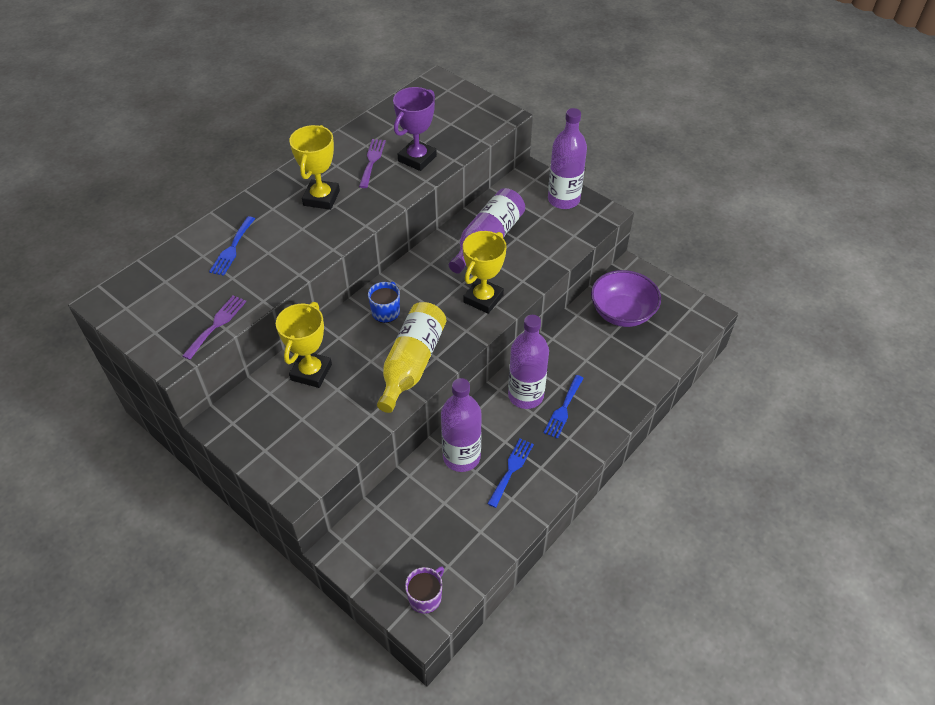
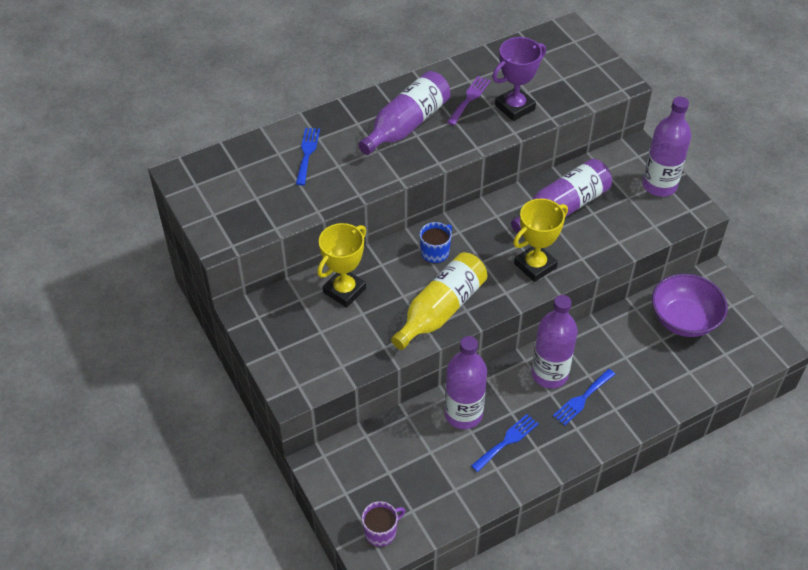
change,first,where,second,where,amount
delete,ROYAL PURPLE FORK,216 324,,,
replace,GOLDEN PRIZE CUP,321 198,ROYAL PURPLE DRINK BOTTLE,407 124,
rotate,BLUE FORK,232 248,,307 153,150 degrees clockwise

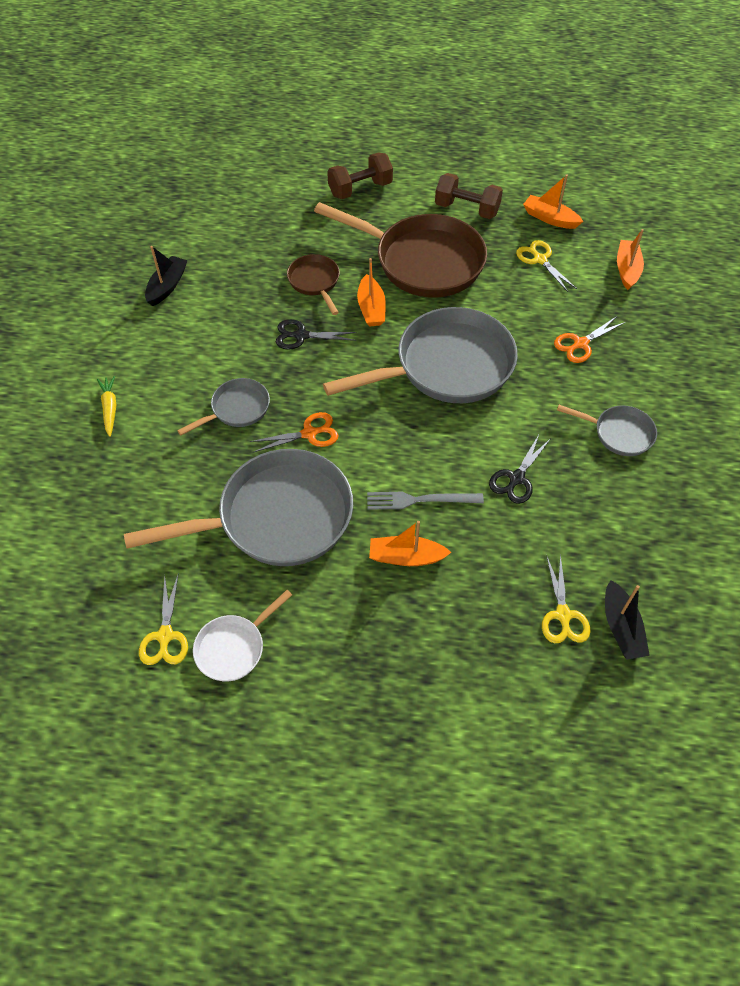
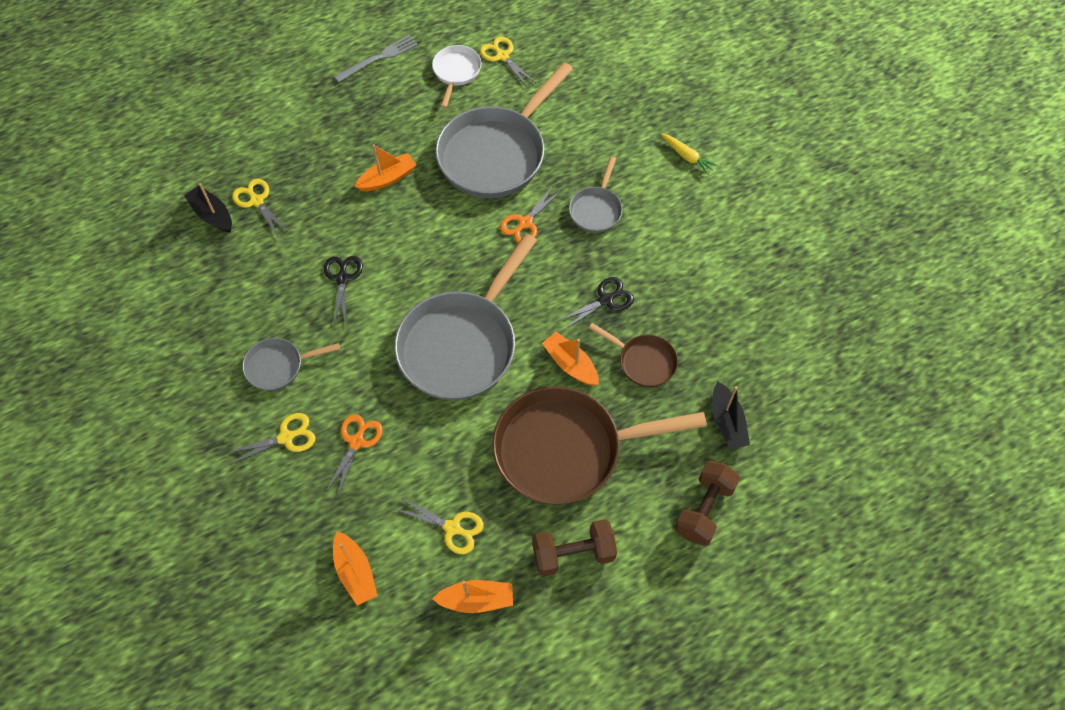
change,first,where,second,where,amount
insert,,,GOLDEN SCISSORS,286 437,
move,BLACK SAILBOAT,167 286,,727 422,
move,ASH-GREY FORK,420 500,,378 58,

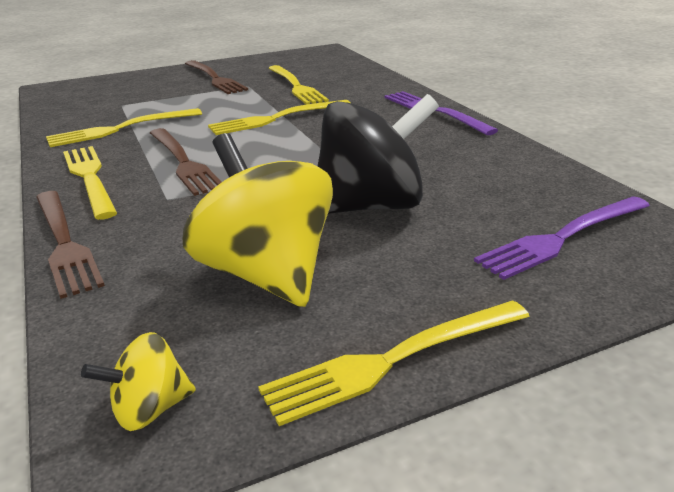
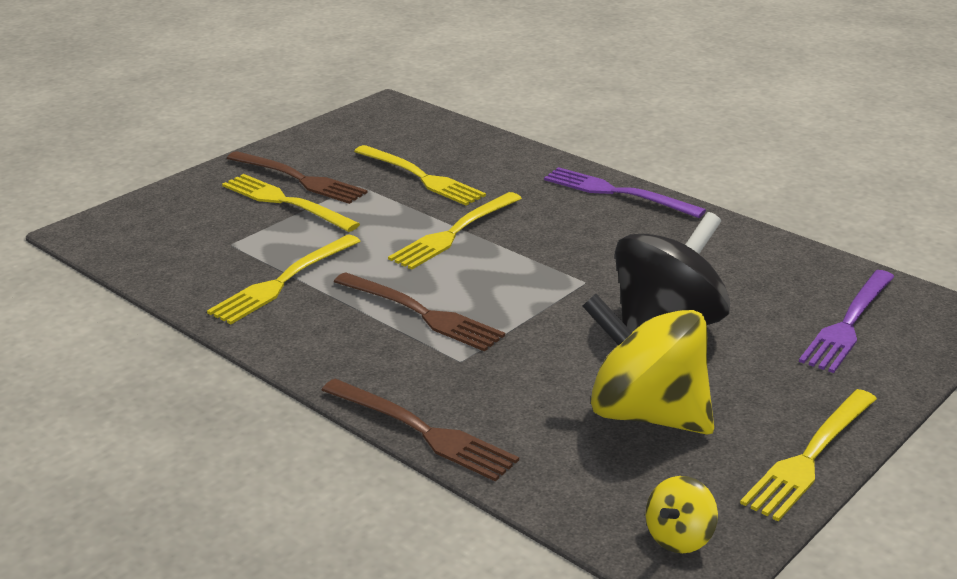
change,first,where,second,where,amount
move,GOLDEN FORK,89 178,,285 202,

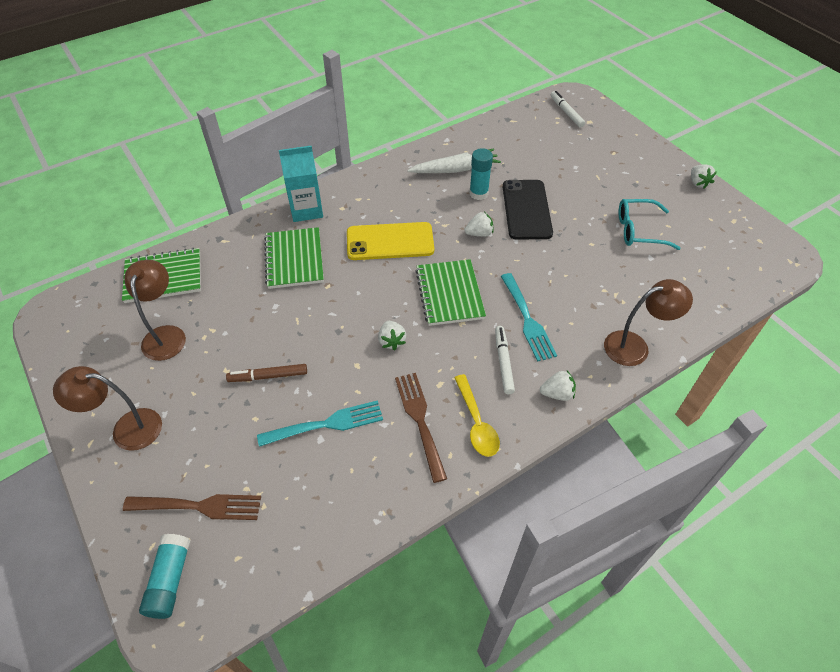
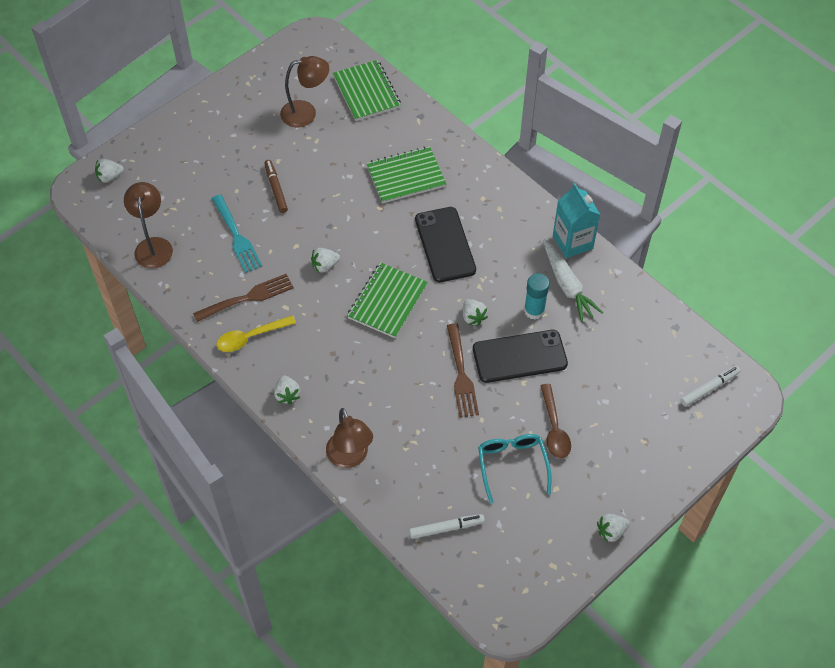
change,first,where,second,where,amount
delete,TURQUOISE FORK,527 319,,,
insert,,,RUSSET TABLESPOON,554 428,
move,RUSSET LAMP,127 429,,153 245,
move,RUSSET FORK,198 506,,461 374,
move,TURQUOISE CARTON,306 210,,572 242,
move,PURE WHITE MARKER PEN,503 362,,446 528,
replace,TURQUOISE GLUE STICK,170 580,PURE WHITE TOY STRAWBERRY,109 177,
recolor,GOLDEN SMARTPHONE,390 241,BLACK SMARTPHONE,445 245,
rotate,LEAF-GREEN NOTEPAD,449 294,,387 301,45 degrees counterclockwise

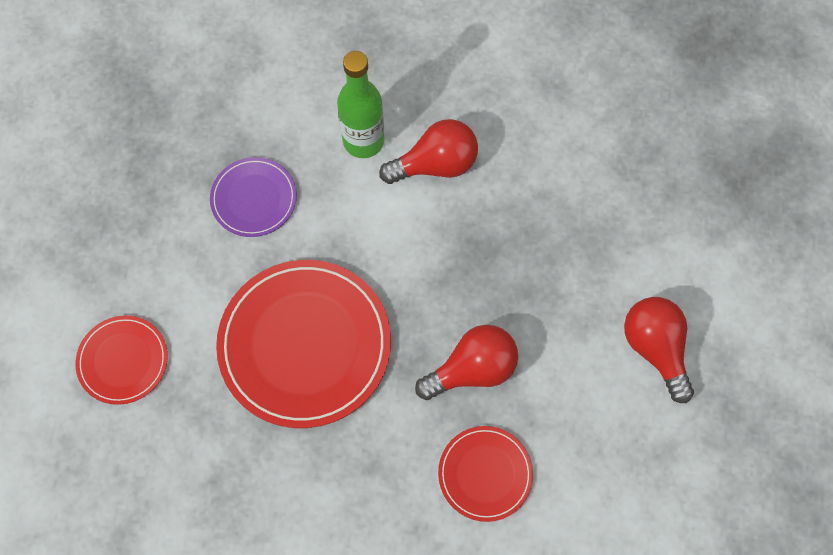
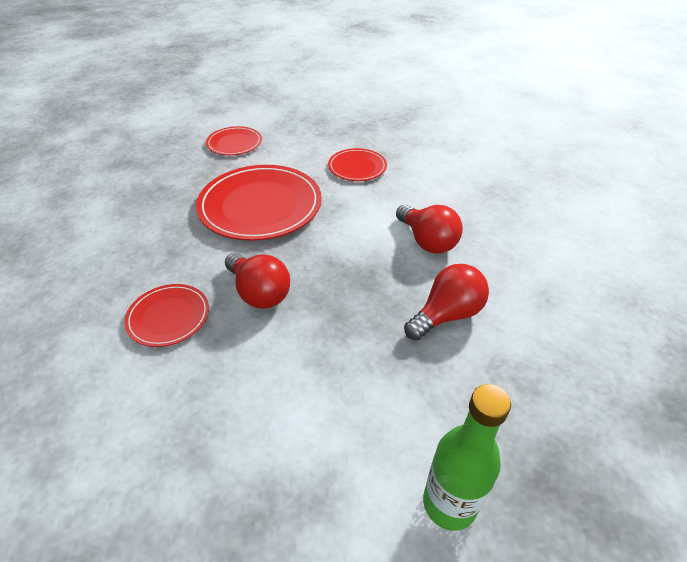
change,first,where,second,where,amount
move,LEAF-GREEN DRINK BOTTLE,363 141,,449 503,
move,RED BULB,655 348,,447 315,
recolor,ROYAL PURPLE DINNER PLATE,254 198,RED DINNER PLATE,357 167,

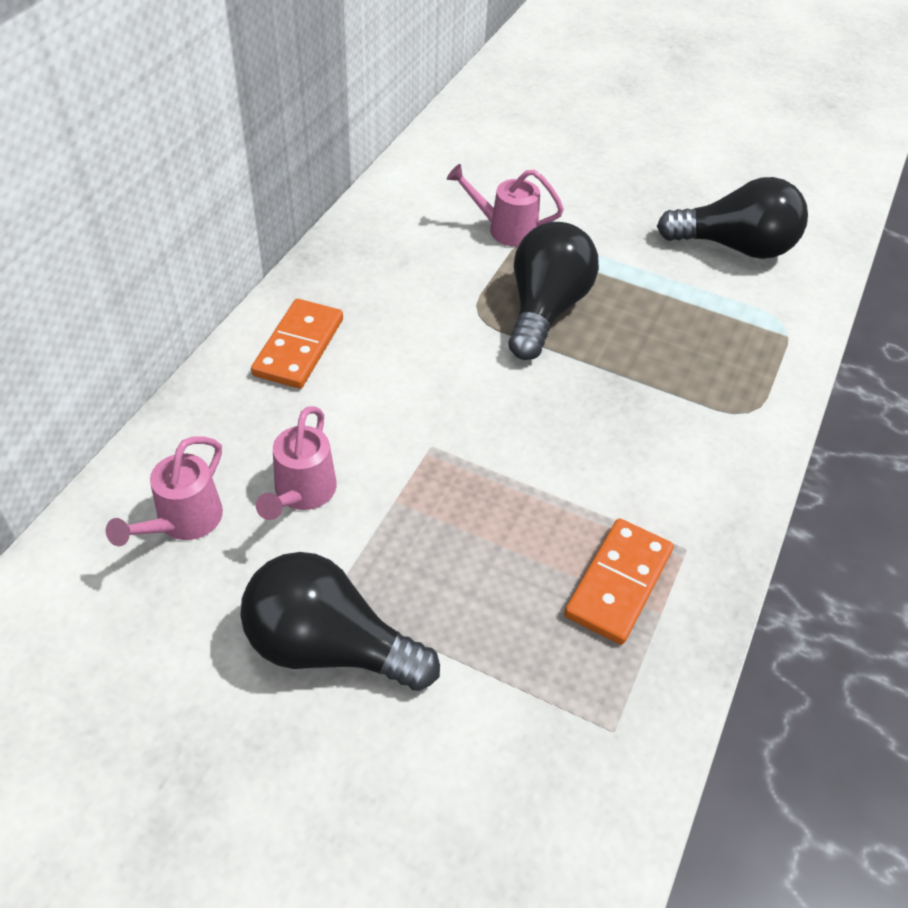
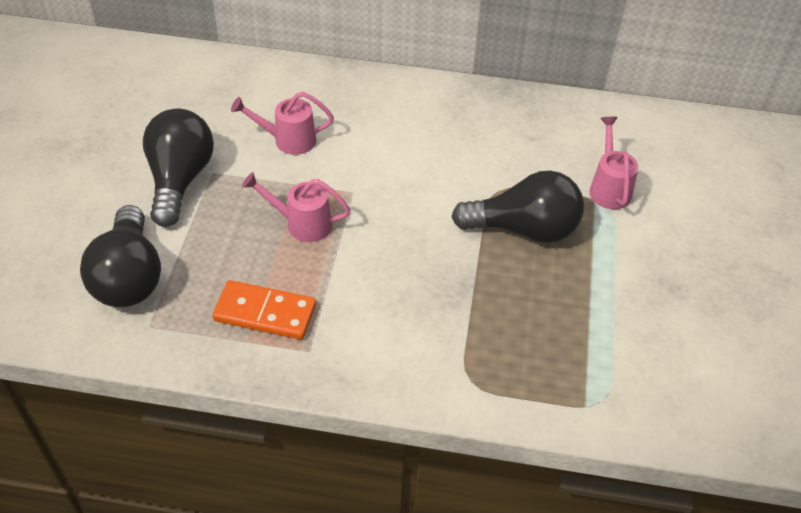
change,first,where,second,where,amount
delete,ORANGE-COLOURED DOMINO TILE,298 347,,,
move,ROSE-PINK WATERING POT,183 521,,302 224,
move,BLACK BULB,735 247,,129 277,

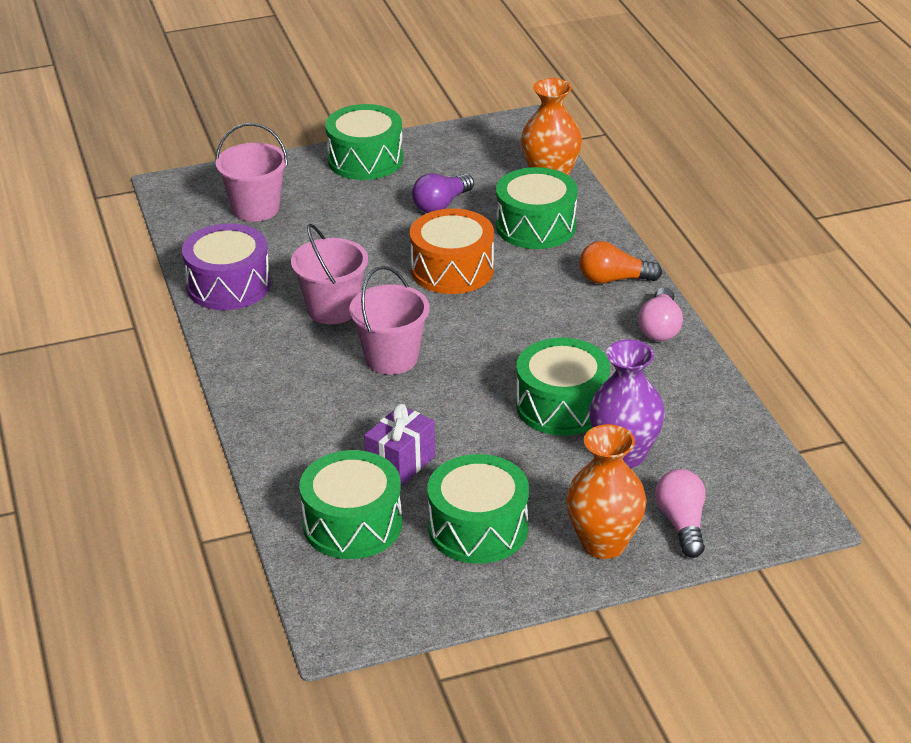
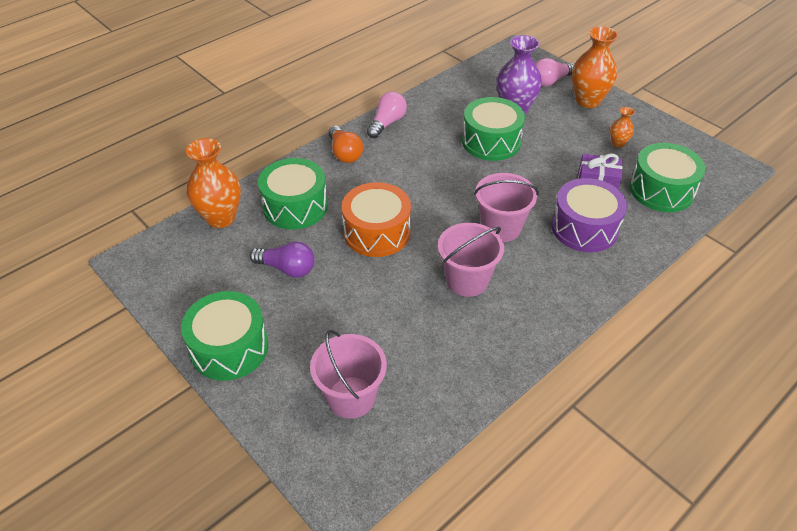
change,first,where,second,where,amount
move,ROYAL PURPLE TOY DRUM,228 285,,584 228,
replace,LEAF-GREEN TOY DRUM,478 528,ORANGE-COLOURED TALL VASE,618 143,
rotate,ROSE-PINK BULB,660 328,,387 123,45 degrees counterclockwise

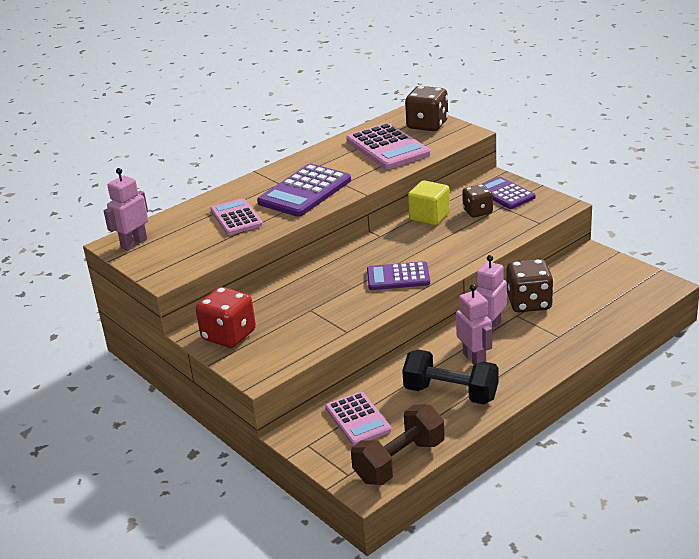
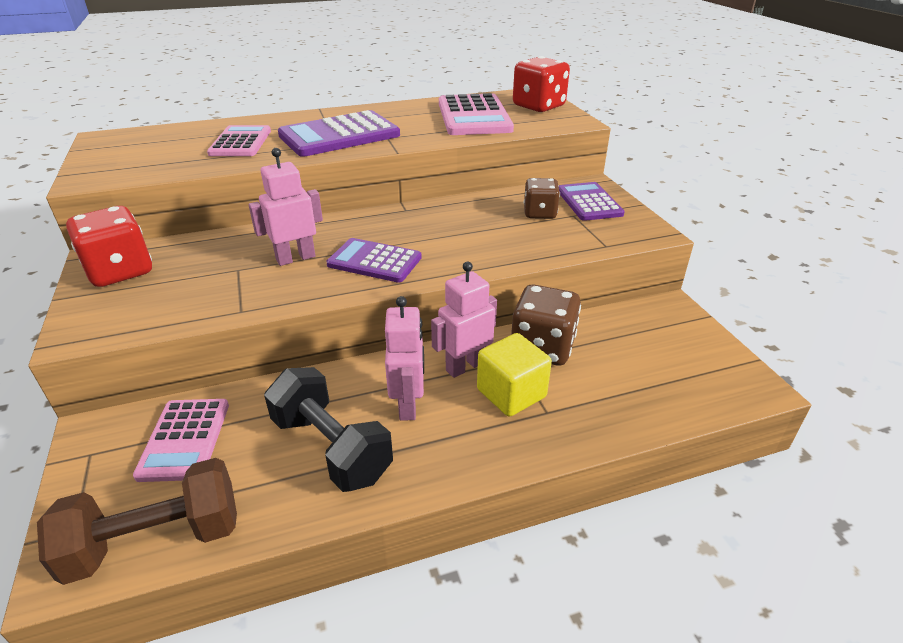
change,first,where,second,where,amount
move,ROSE-PINK TOY ROBOT,134 243,,295 258,
move,GOLDEN BLOCK,429 216,,511 393,
recolor,RUSSET DICE,427 125,RED DICE,538 106,

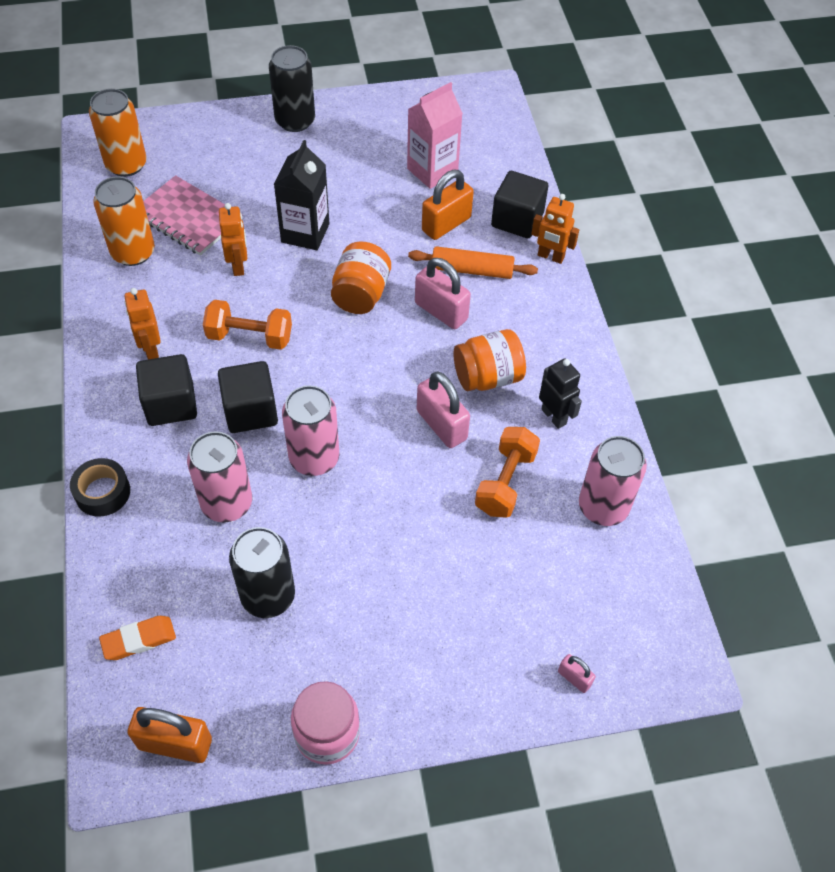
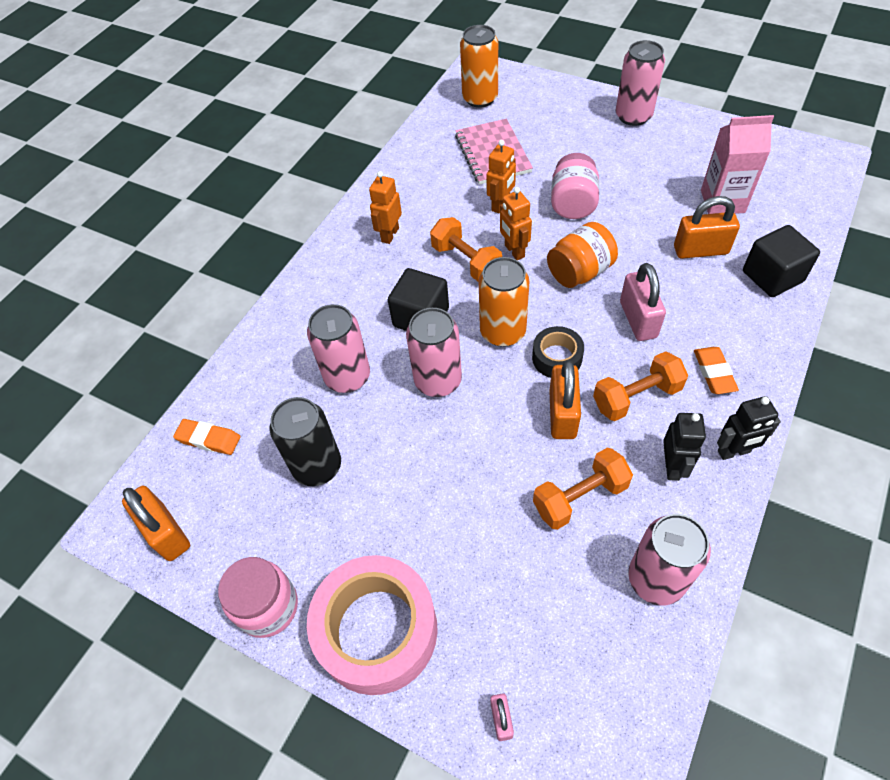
change,first,where,second,where,amount
delete,BLACK BLOCK,171 404,,,
delete,ORANGE-COLOURED PASTRY ROLLER,472 270,,,
insert,,,ROSE-PINK ROLL OF TAPE,377 630,
insert,,,ORANGE-COLOURED GUM ERASER,714 373,
insert,,,BLACK TOY ROBOT,734 452,
move,BLACK ROLL OF TAPE,102 492,,557 358,
move,ORANGE-COLOURED SODA CAN,133 252,,503 332,
move,ORANGE-COLOURED TOY ROBOT,550 257,,514 251,
replace,BLACK CARTON,305 233,ROSE-PINK JAM JAR,572 204,
replace,ORANGE-COLOURED JAM JAR,487 377,ORANGE-COLOURED HAND WEIGHT,636 397,
recolor,BLACK SODA CAN,295 121,ROSE-PINK SODA CAN,633 116,
recolor,ROSE-PINK LOCK,441 425,ORANGE-COLOURED LOCK,562 414,

